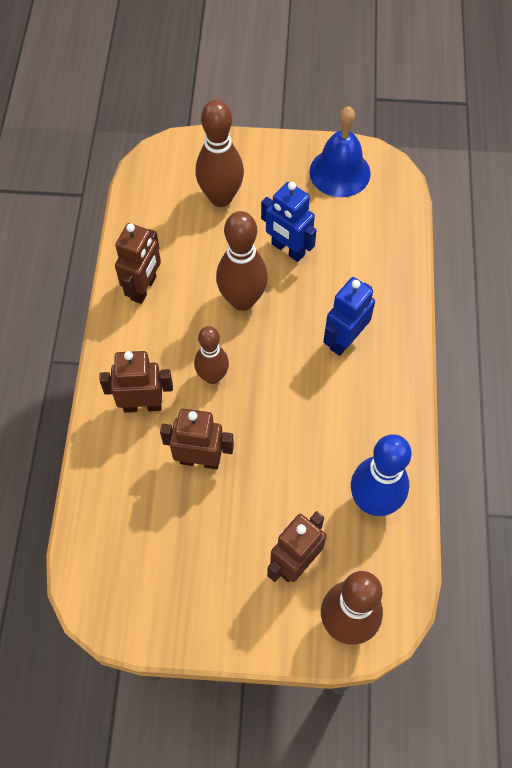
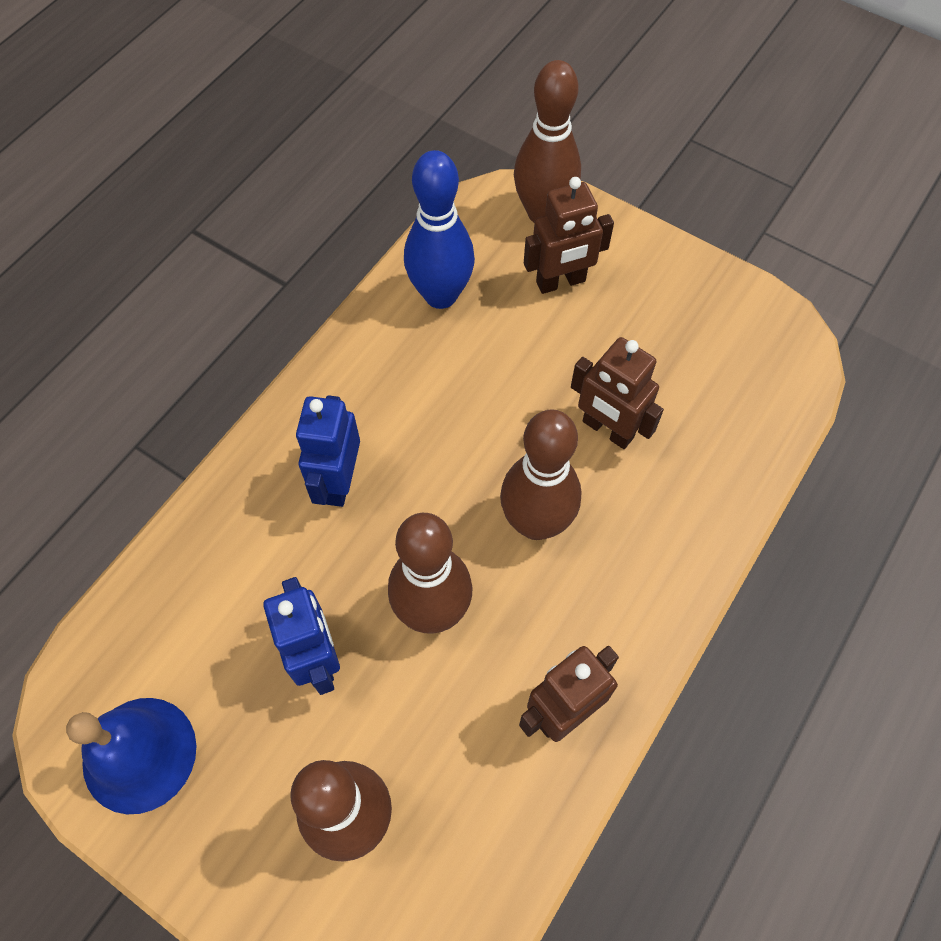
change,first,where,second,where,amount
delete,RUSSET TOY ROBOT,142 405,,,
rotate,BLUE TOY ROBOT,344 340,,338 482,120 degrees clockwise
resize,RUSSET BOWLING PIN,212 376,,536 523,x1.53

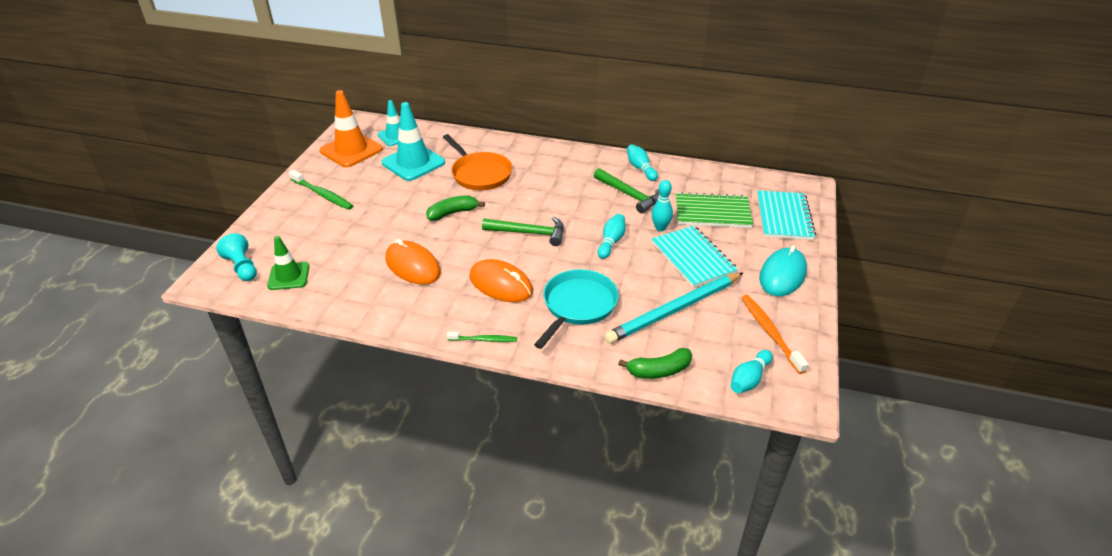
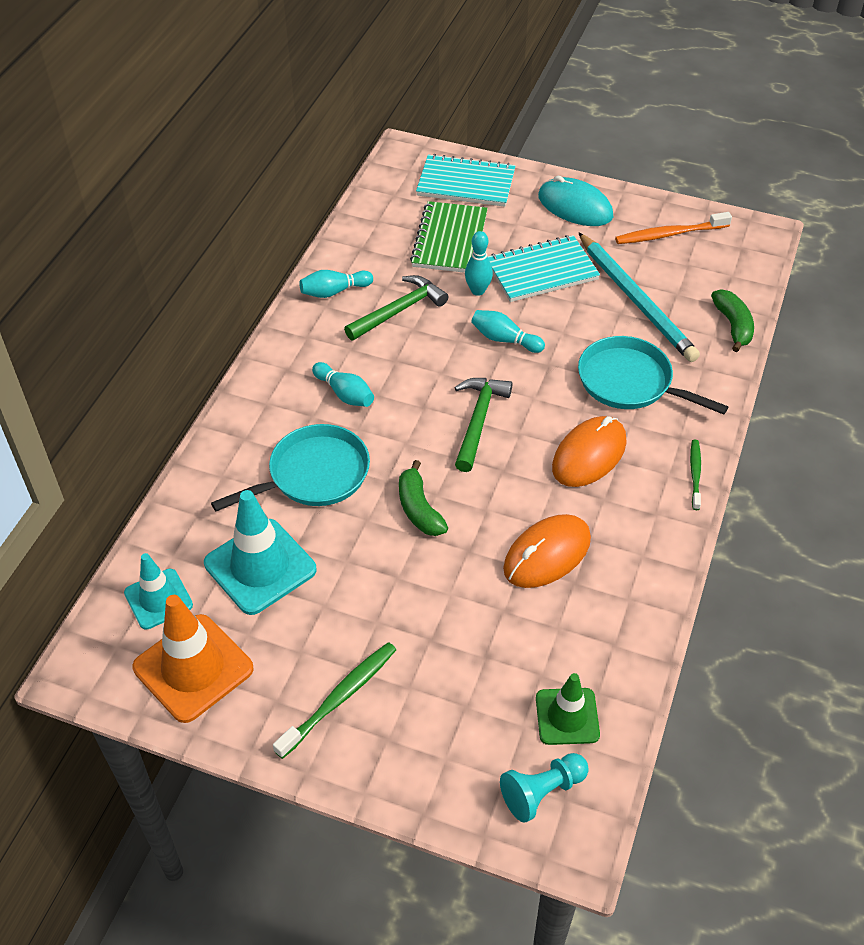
change,first,where,second,where,amount
move,TURQUOISE BOWLING PIN,749 379,,344 393,
recolor,ORANGE-COLOURED SKILLET,480 174,TURQUOISE SKILLET,313 475,

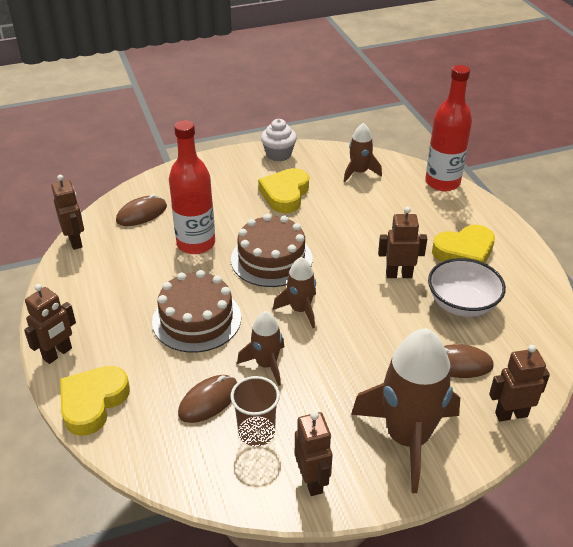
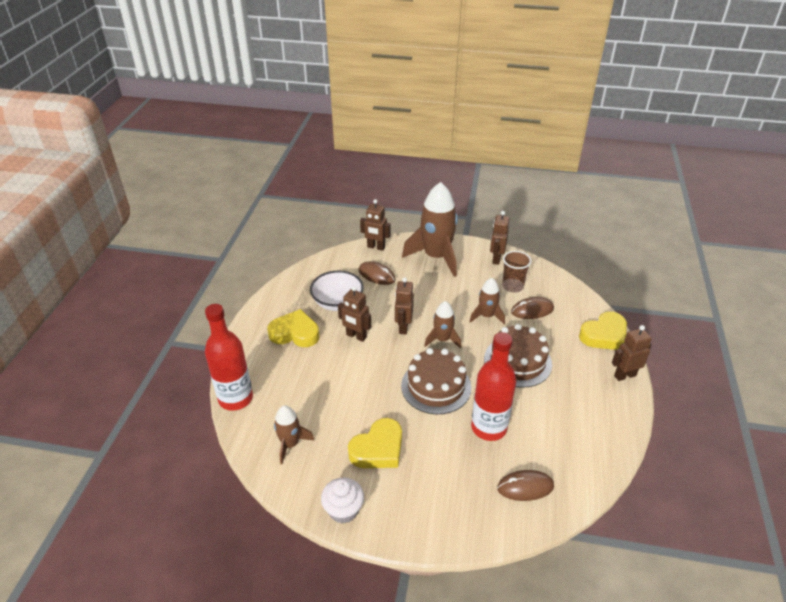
change,first,where,second,where,amount
move,RUSSET TOY ROBOT,75 241,,403 327,

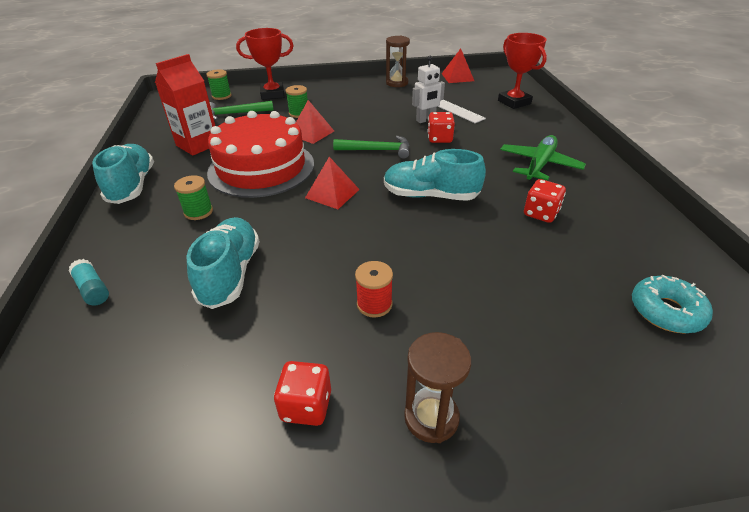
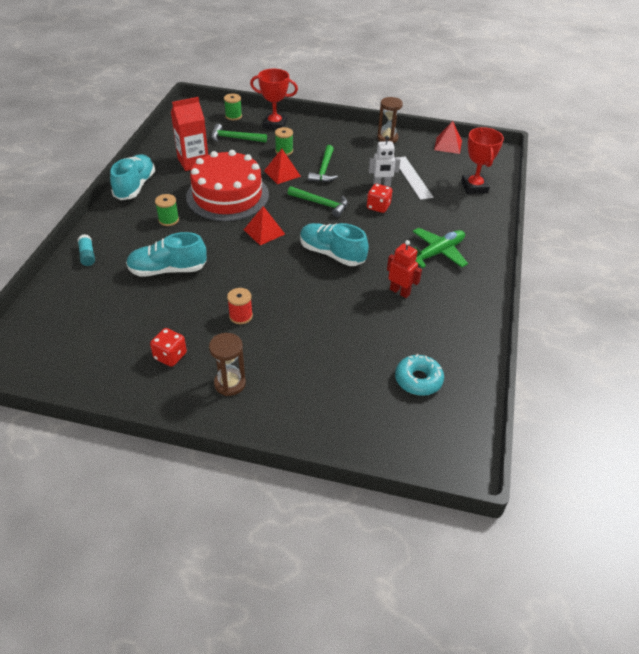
change,first,where,second,where,amount
insert,,,LEAF-GREEN CLAW HAMMER,324 170,
replace,RED DICE,540 213,RED TOY ROBOT,400 291,
rotate,TURQUOISE SNEAKER,230 274,,168 270,120 degrees counterclockwise

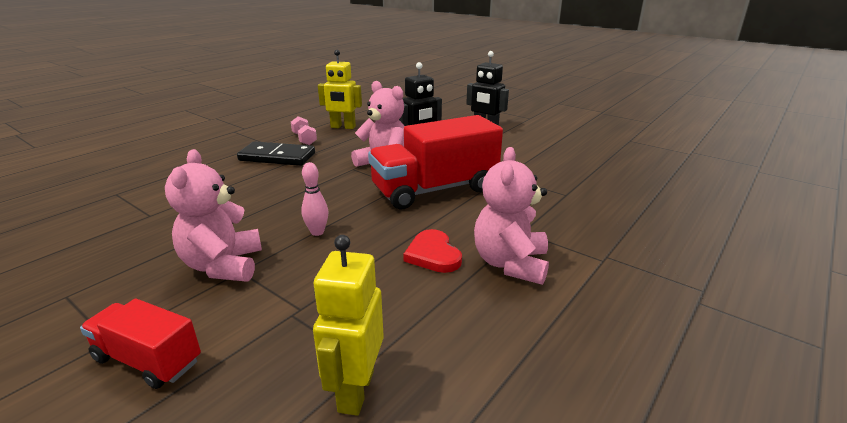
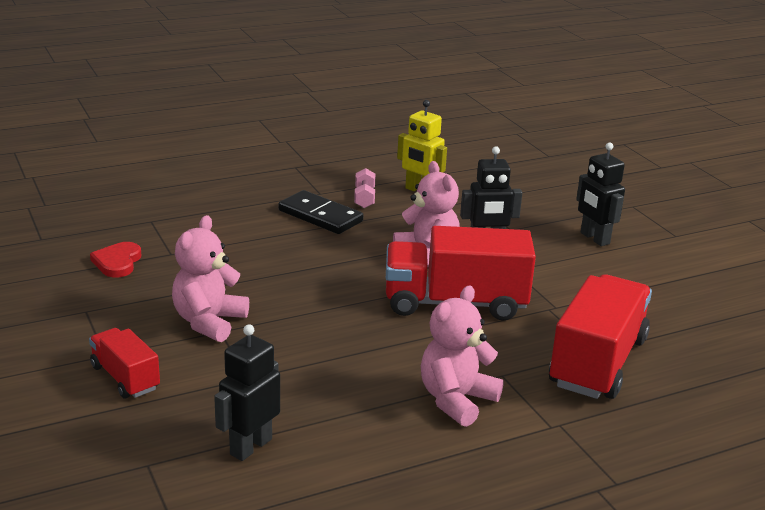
change,first,where,second,where,amount
delete,ROSE-PINK BOWLING PIN,317 232,,,
insert,,,RED LORRY,597 362,
move,RED HEART SHAPE,433 254,,117 262,
recolor,GOLDEN TOY ROBOT,355 391,BLACK TOY ROBOT,250 446,

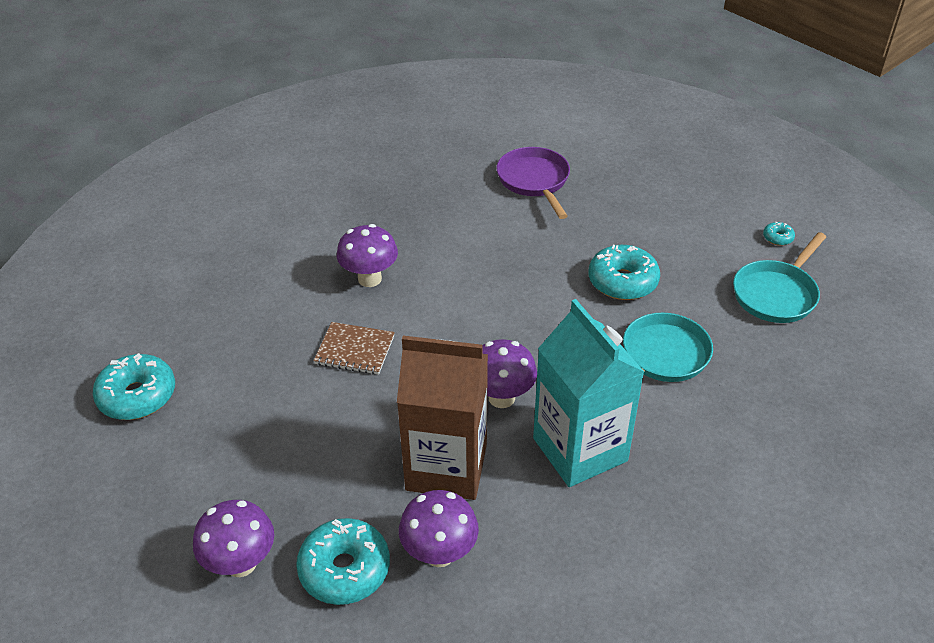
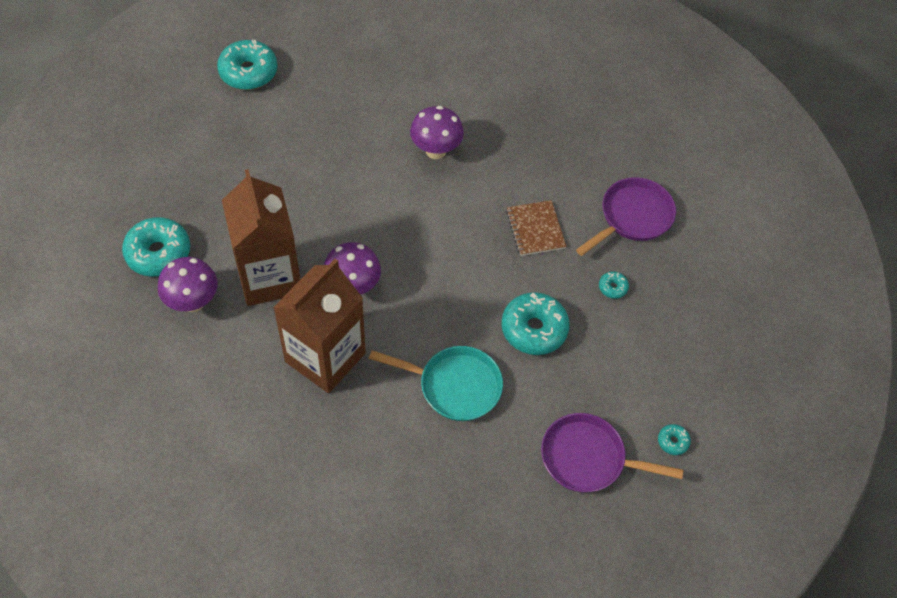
change,first,where,second,where,amount
delete,ROYAL PURPLE TOADSTOOL,241 563,,,
insert,,,TURQUOISE GLAZED DONUT,612 287,
move,RUSSET NOTEPAD,355 350,,535 229,
recolor,TURQUOISE CARTON,580 449,RUSSET CARTON,325 357,
recolor,TURQUOISE SKILLET,776 294,ROYAL PURPLE SKILLET,588 458,

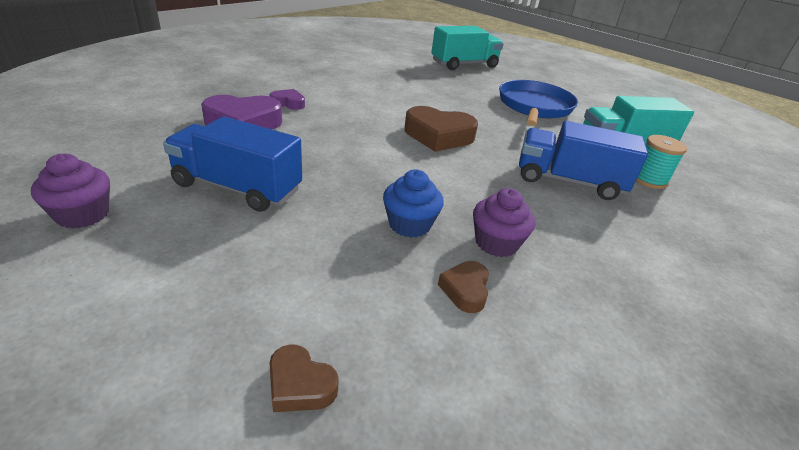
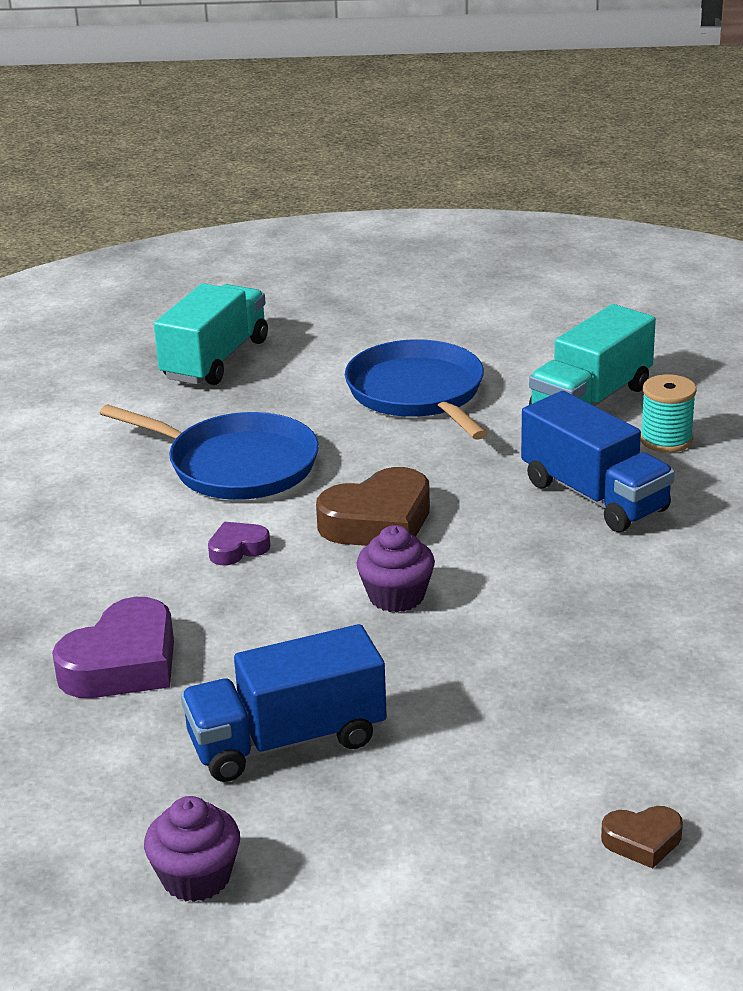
change,first,where,second,where,amount
delete,BLUE CUPCAKE,409 224,,,
delete,RUSSET HEART SHAPE,465 290,,,
insert,,,BLUE SKILLET,236 465,
move,ROYAL PURPLE HEART SHAPE,288 103,,237 549,
move,ROYAL PURPLE CUPCAKE,496 243,,396 596,
rotate,BLUE LORRY,568 181,,594 496,105 degrees counterclockwise

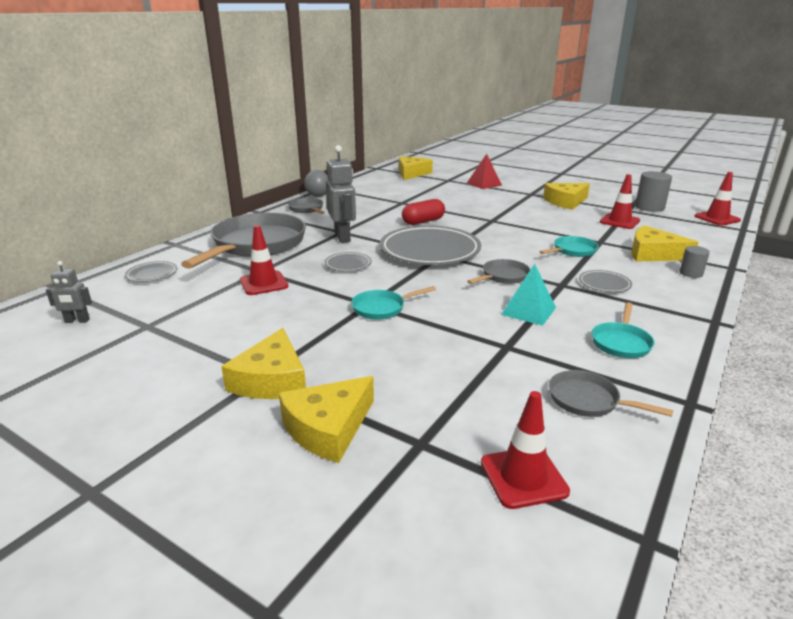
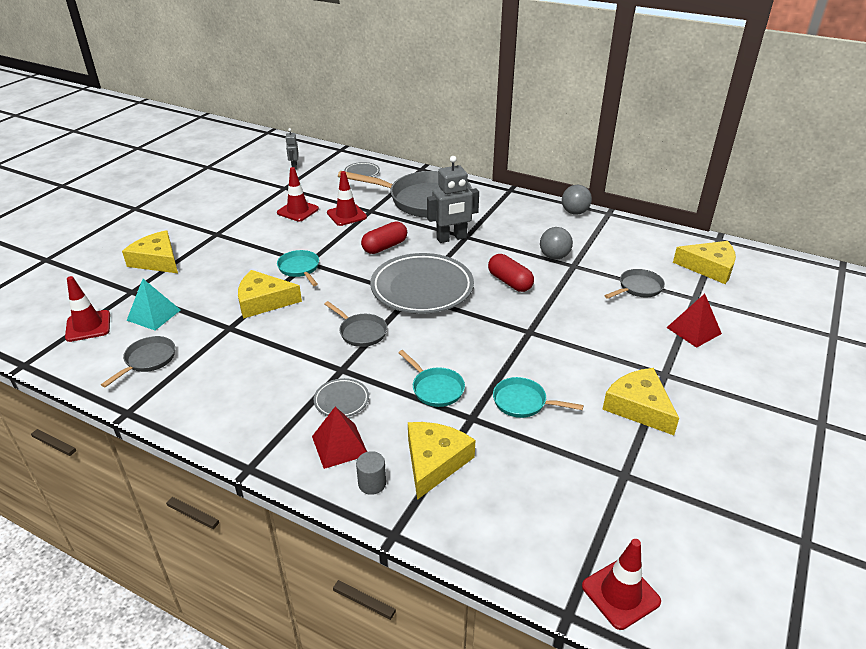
change,first,where,second,where,amount
delete,ASH-GREY CYLINDER,649 207,,,
insert,,,RED PYRAMID,339 445,
insert,,,ASH-GREY SPHERE,554 256,
move,GOLDEN CHEESE WEDGE,271 379,,263 301,
move,ASH-GREY SKILLET,307 209,,638 288,
move,TURQUOISE PYRAMID,528 311,,153 315,
move,TURQUOISE SKILLET,621 342,,523 402,
move,RED ROAD CONE,619 221,,298 211,
replace,ASH-GREY DINNER PLATE,348 264,RED PILL SHAPE,384 247,

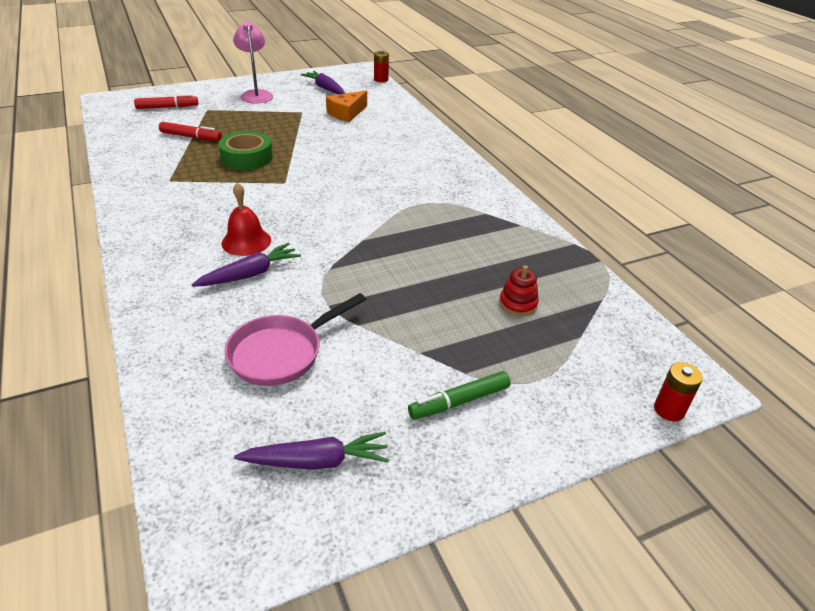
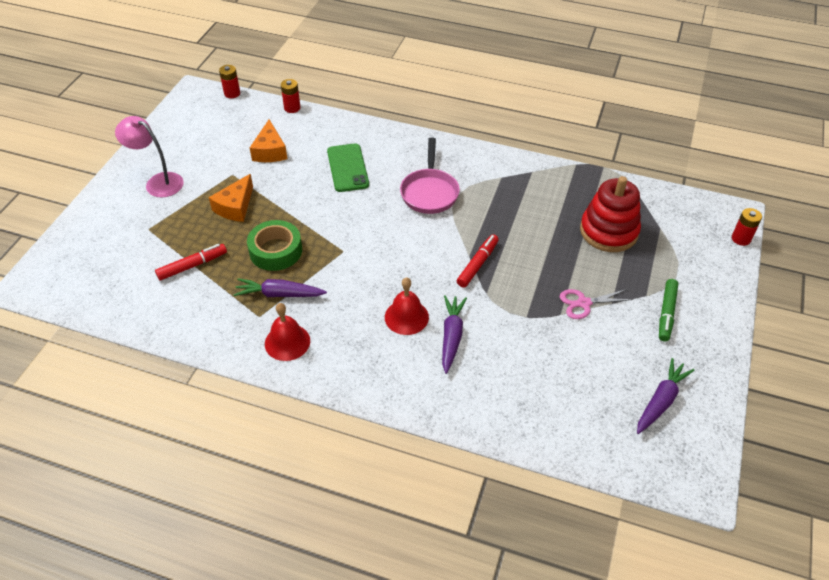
change,first,where,second,where,amount
insert,,,ORANGE-COLOURED CHEESE WEDGE,235 207,
insert,,,RED HAND BELL,287 342,
insert,,,RED POWER CELL,292 108,
insert,,,LEAF-GREEN SMARTPHONE,347 168,
insert,,,ROSE-PINK SCISSORS,584 303,
move,RED MARKER PEN,167 107,,477 264,
move,ROSE-PINK SKILLET,281 353,,429 192,
move,ROYAL PURPLE CARROT,325 88,,279 294,
resize,RED RING STACKER,518 304,,608 231,x2.02

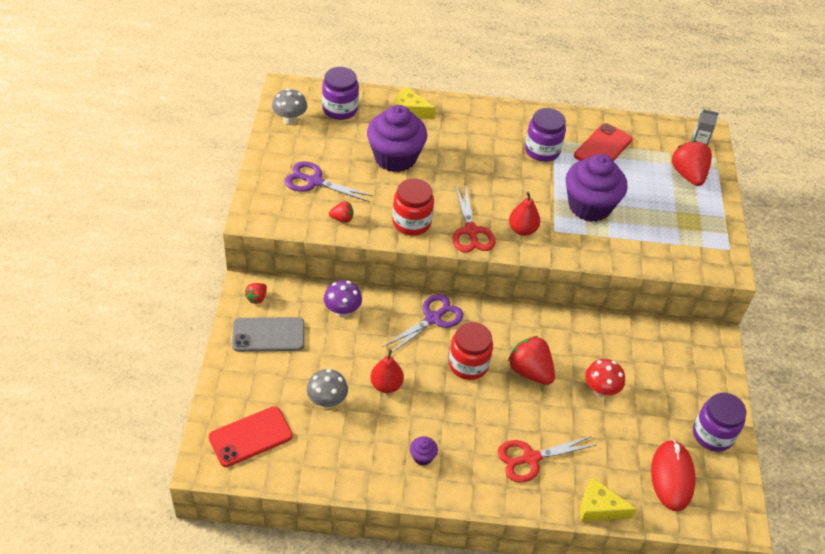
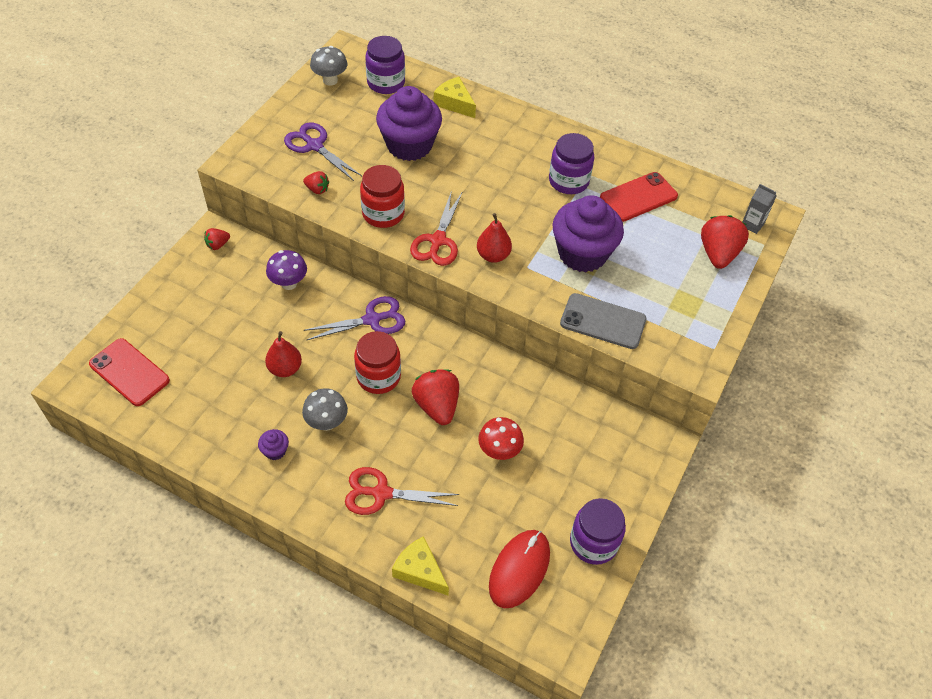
change,first,where,second,where,amount
move,ASH-GREY SMARTPHONE,268 335,,603 321,
move,ASH-GREY TOADSTOOL,327 401,,327 422,
rotate,RED SMARTPHONE,250 436,,129 372,45 degrees clockwise

